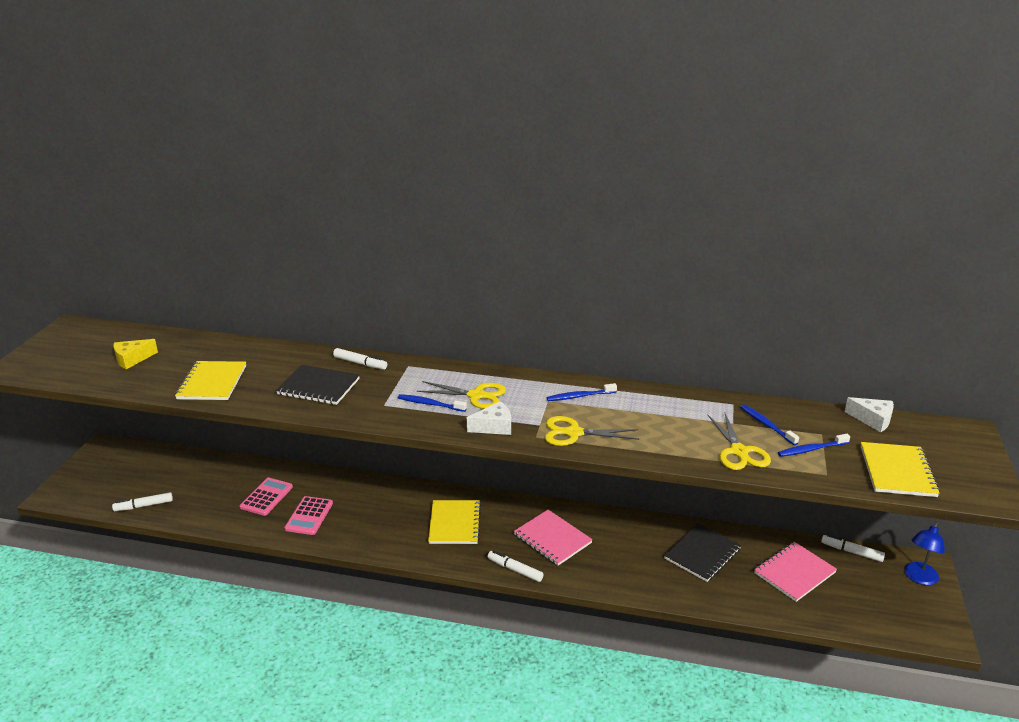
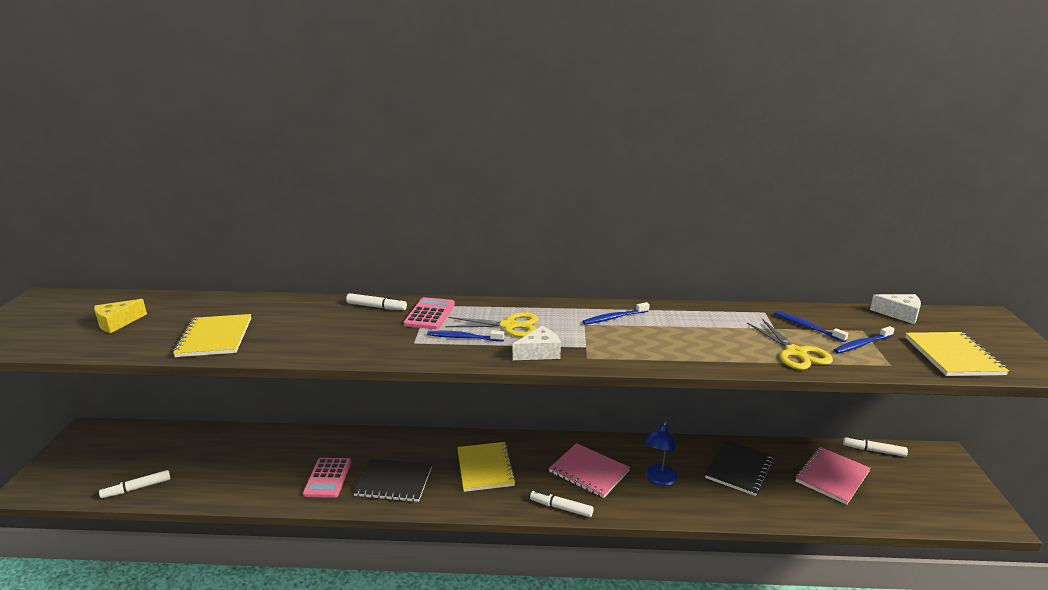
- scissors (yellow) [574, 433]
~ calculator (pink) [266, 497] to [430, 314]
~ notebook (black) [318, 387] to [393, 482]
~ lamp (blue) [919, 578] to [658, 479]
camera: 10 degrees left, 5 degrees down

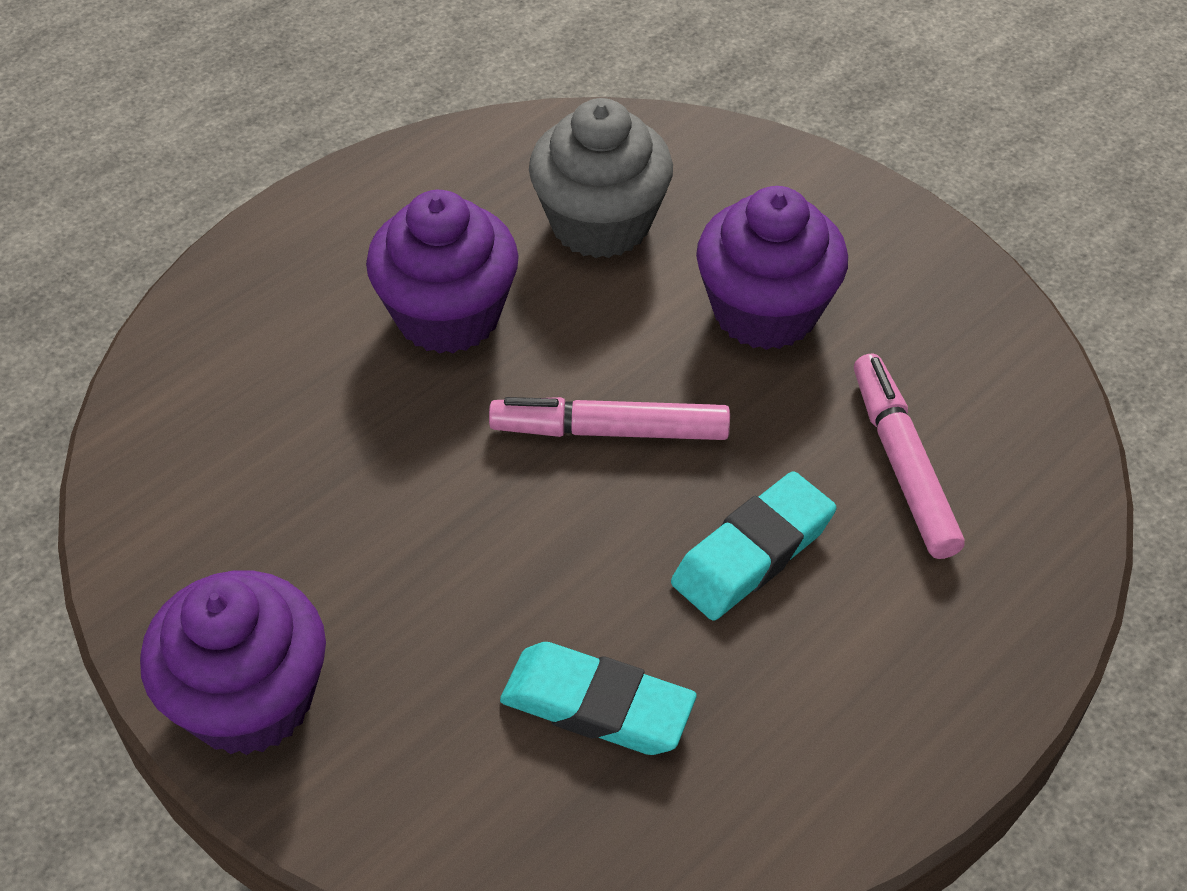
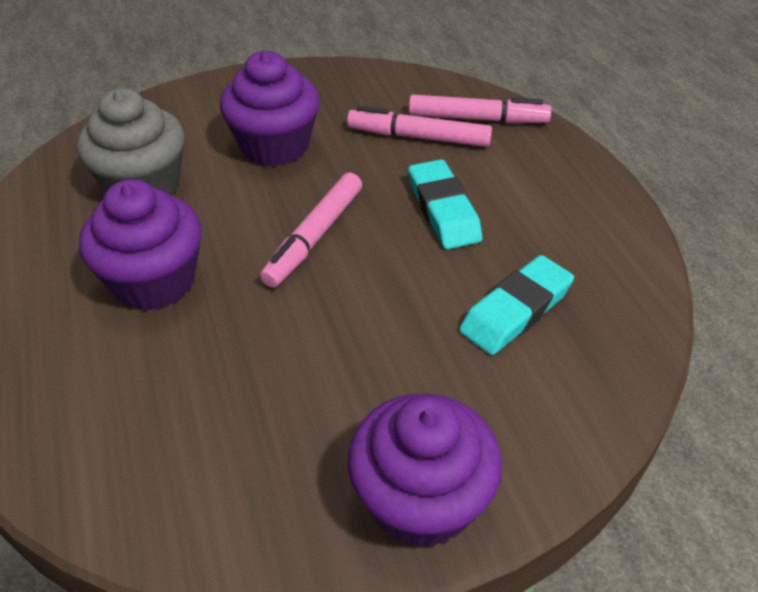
+ marker (pink) [477, 119]
camera: 65 degrees left, 5 degrees down

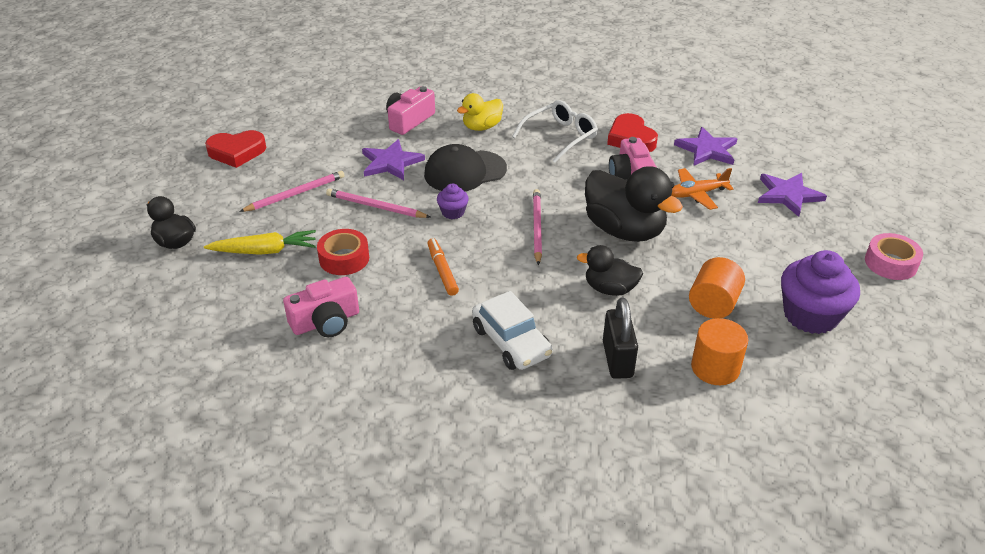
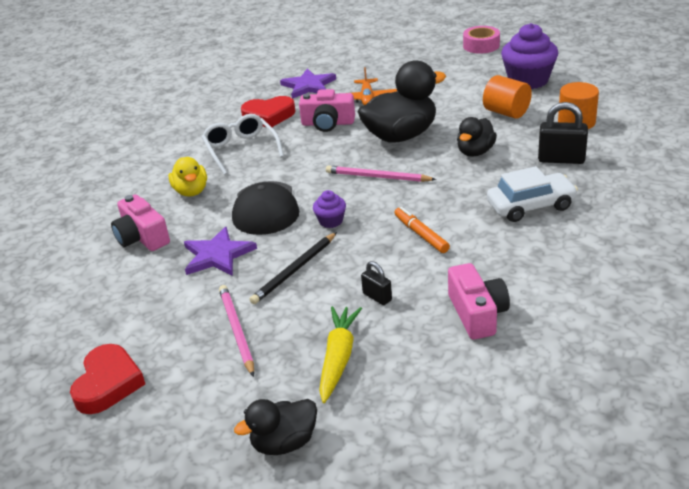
- star (purple) [788, 195]
~ tape (red) [344, 258] to padlock (black) [377, 297]
~ pencil (pink) [375, 206] to pencil (black) [295, 270]
~ marker (orange) [442, 271] = [421, 234] 60 degrees clockwise
camera: 70 degrees left, 5 degrees down

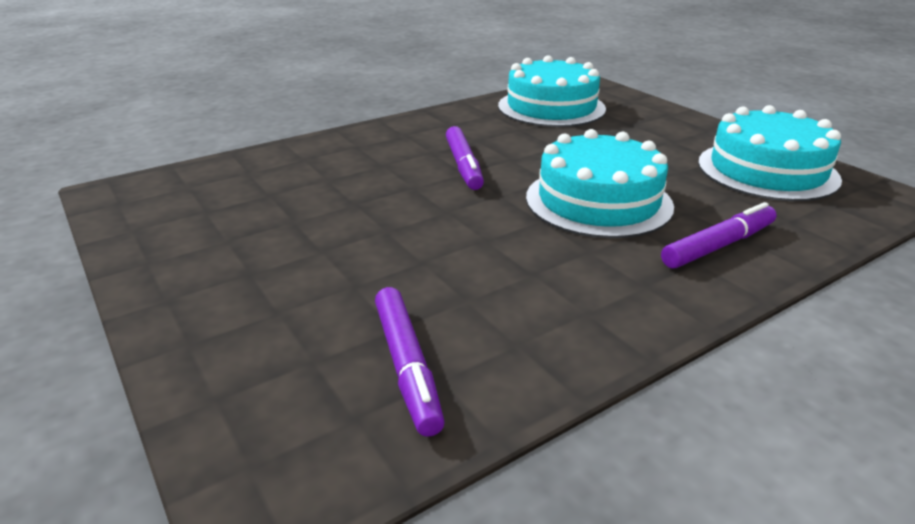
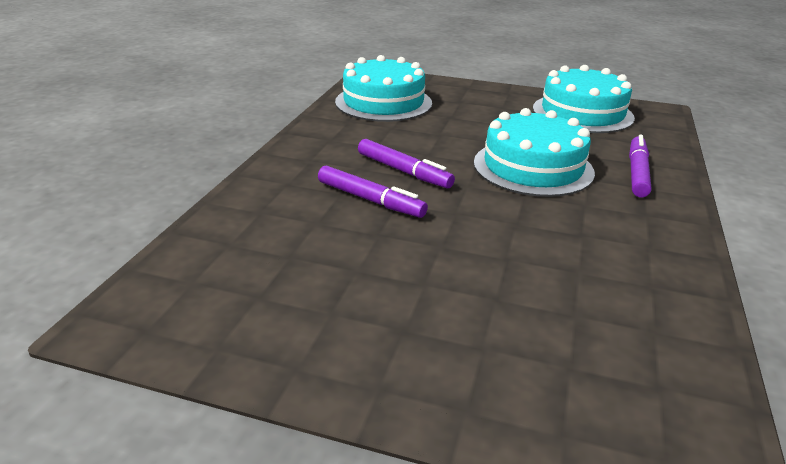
~ marker (purple) [407, 366] to [370, 200]
camera: 40 degrees left, 0 degrees up

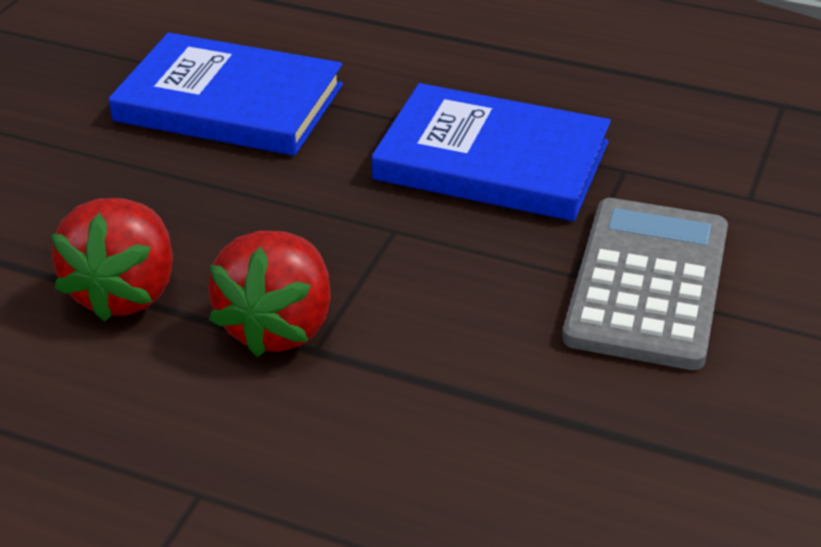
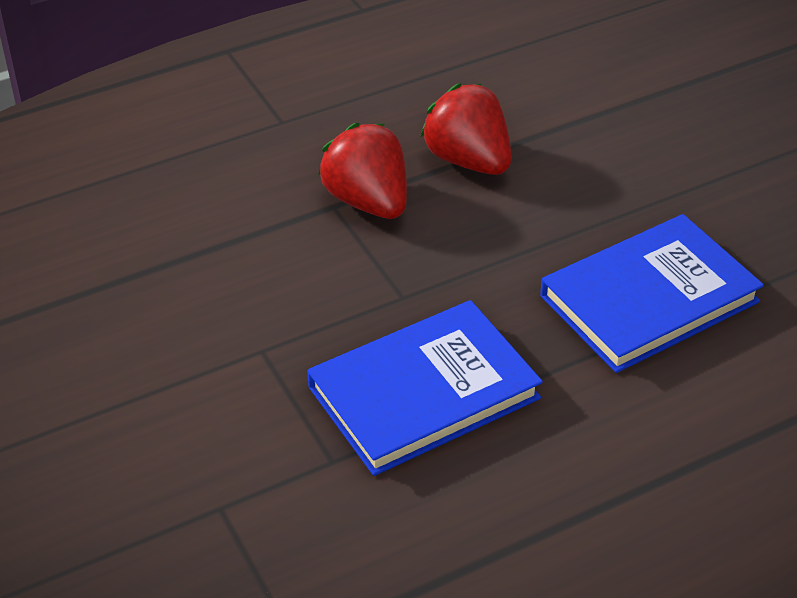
- calculator (grey) [647, 284]
camera: 130 degrees right, 5 degrees up

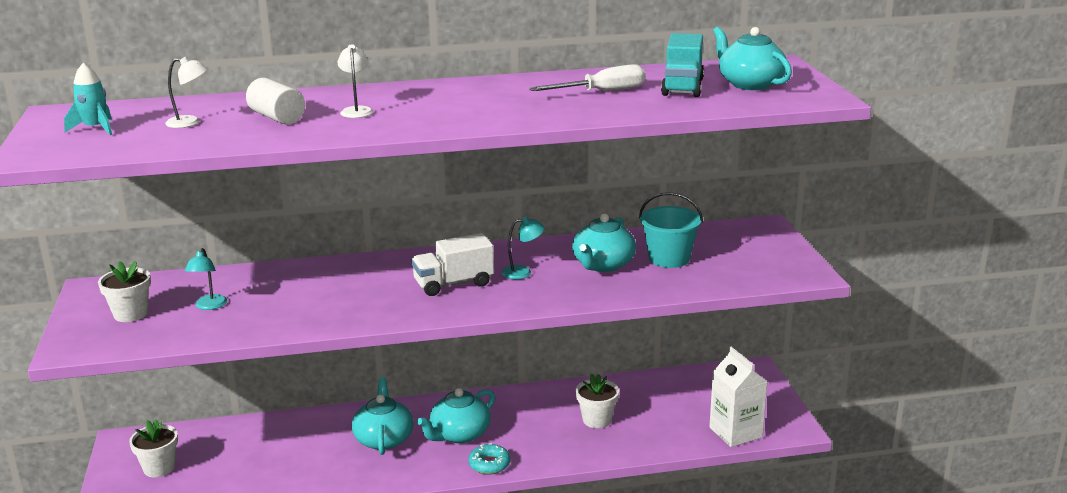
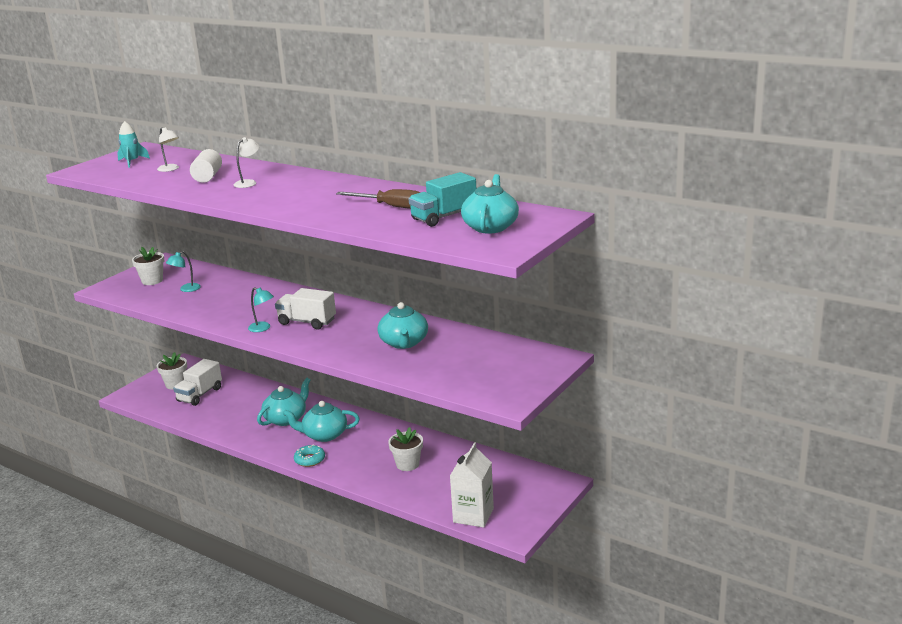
- bucket (turquoise) [669, 259]
+ truck (white) [200, 395]
~ lamp (turquoise) [523, 272] to [263, 328]
~ screwdriver (white) [602, 92] to screwdriver (brown) [391, 207]
~ teapot (turquoise) [603, 265] = [404, 343] 75 degrees counterclockwise
camera: 45 degrees right, 0 degrees up

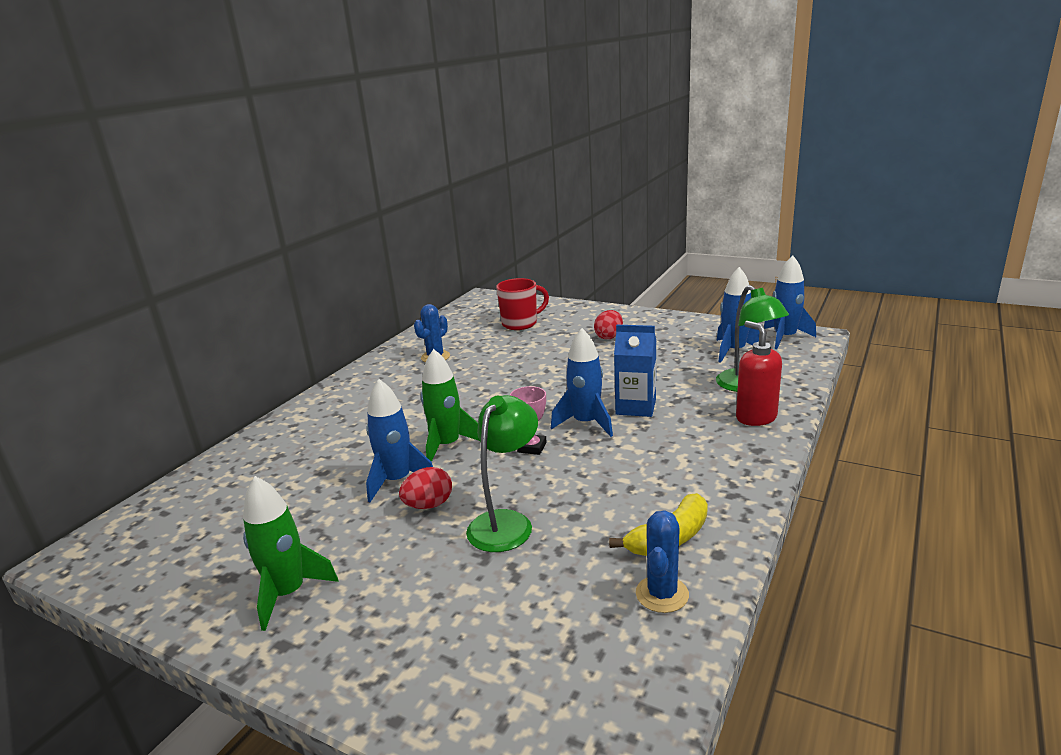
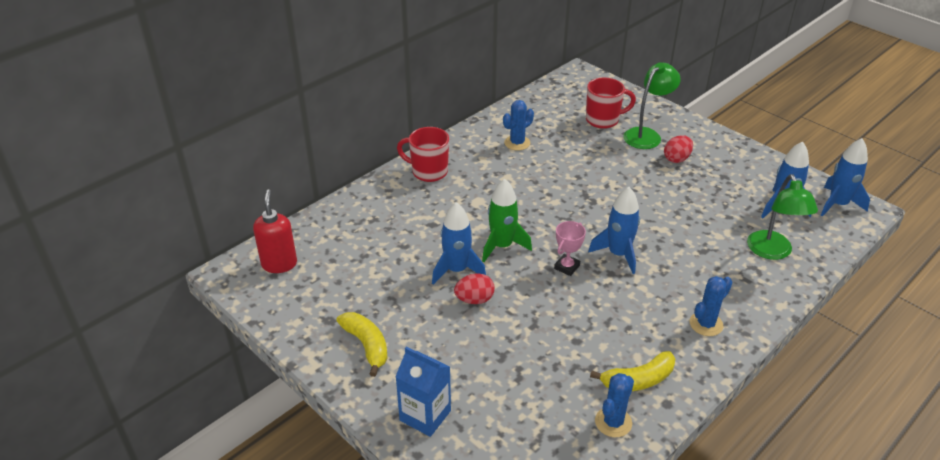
+ mug (red) [428, 172]
+ cactus (blue) [706, 324]
~ lamp (green) [506, 522] to [647, 135]
~ carton (blue) [636, 407] to [425, 415]
~ soap dispenser (red) [755, 417] to [279, 264]
~ rocket (green) [289, 593] to banana (yellow) [366, 345]
camera: 15 degrees right, 15 degrees up

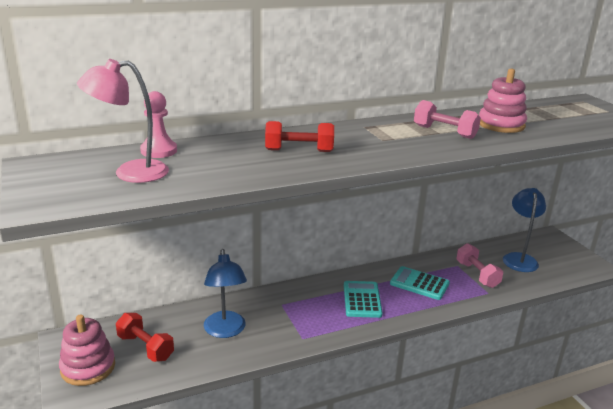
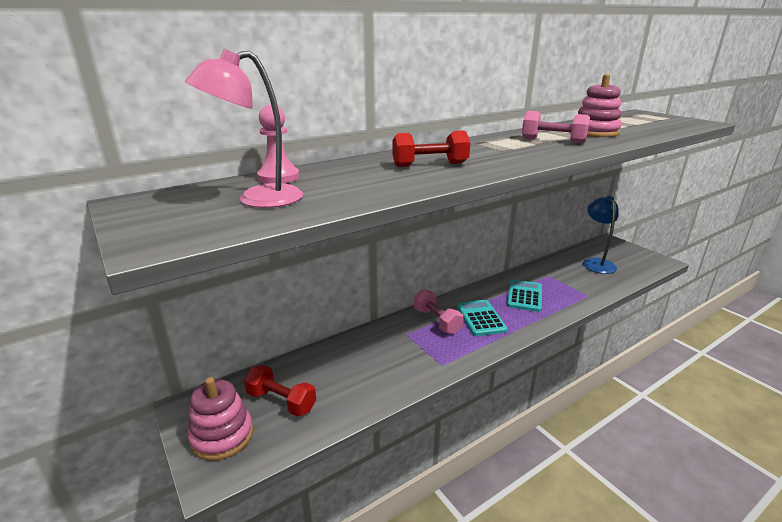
- lamp (blue) [225, 331]
~ dumbbell (pink) [477, 274] to [437, 321]
~ calculator (turquoise) [419, 284] = [524, 296] 90 degrees clockwise
camera: 10 degrees left, 0 degrees up

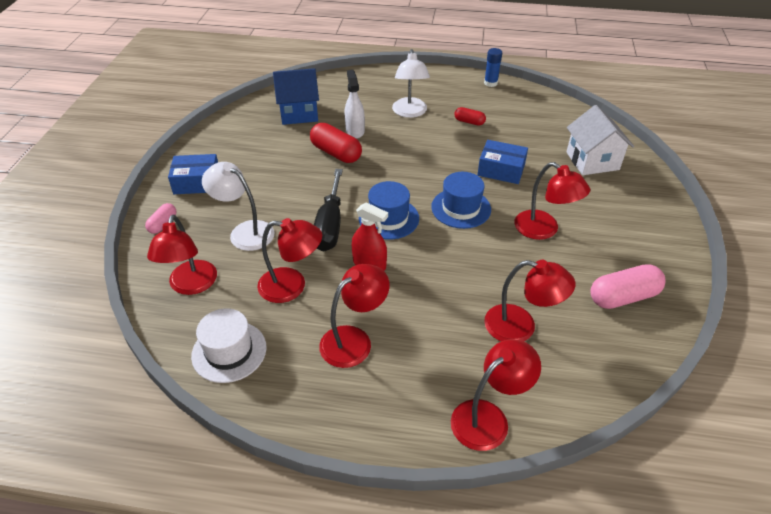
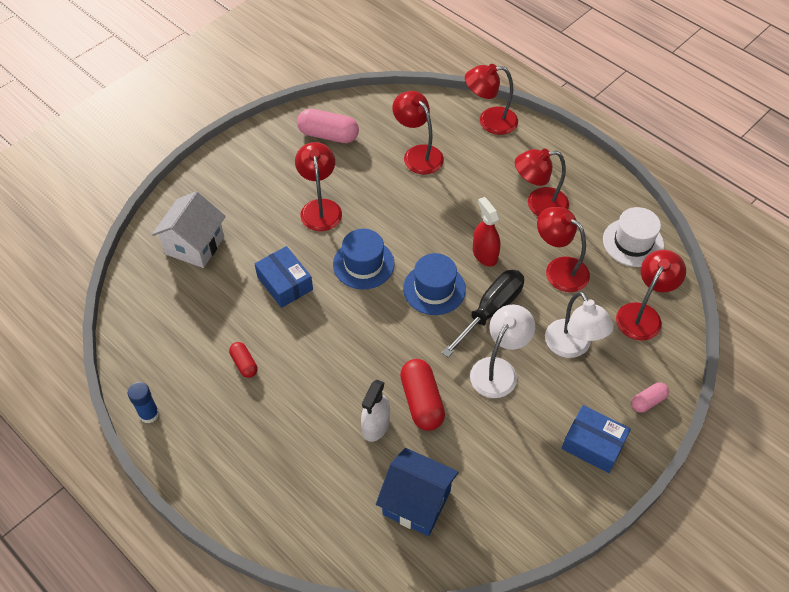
~ lamp (white) [410, 112] to [498, 369]
camera: 145 degrees left, 10 degrees up

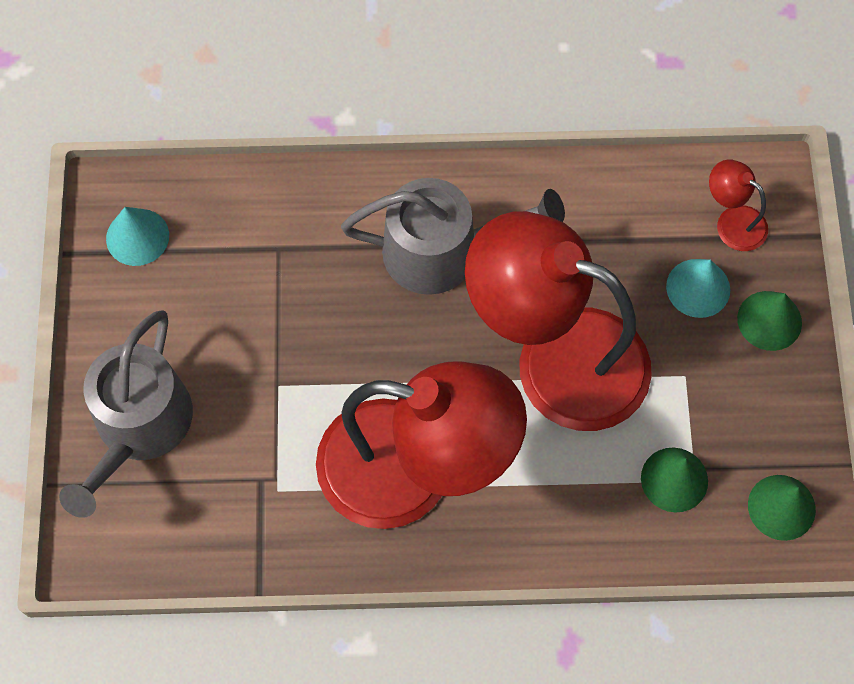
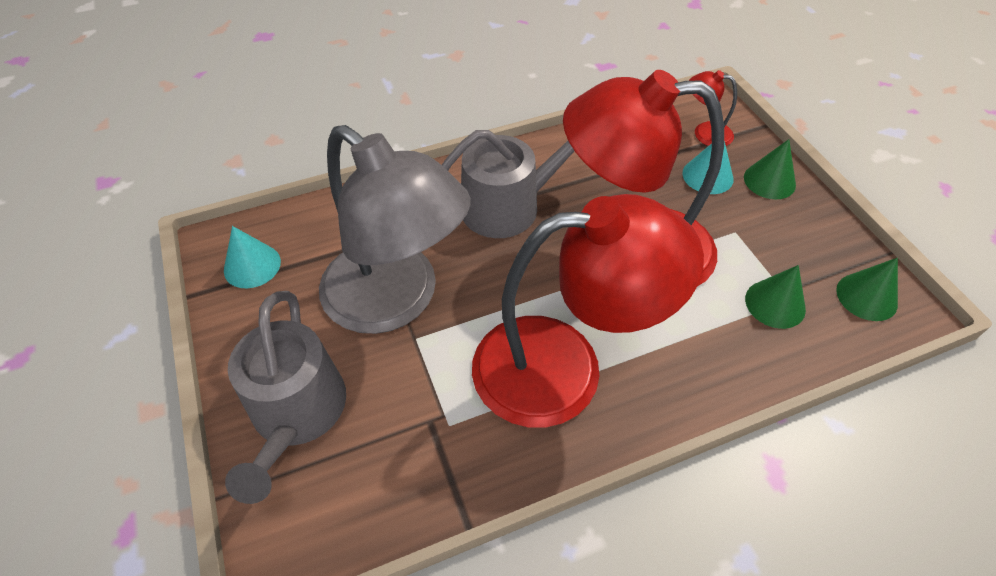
+ lamp (grey) [396, 300]
camera: 20 degrees left, 15 degrees down

